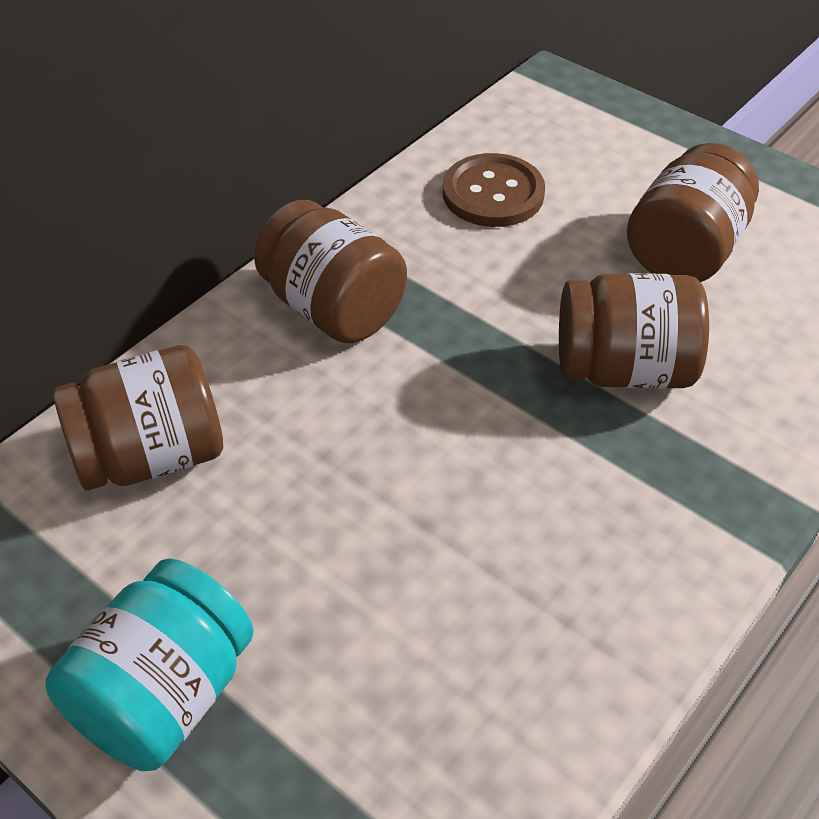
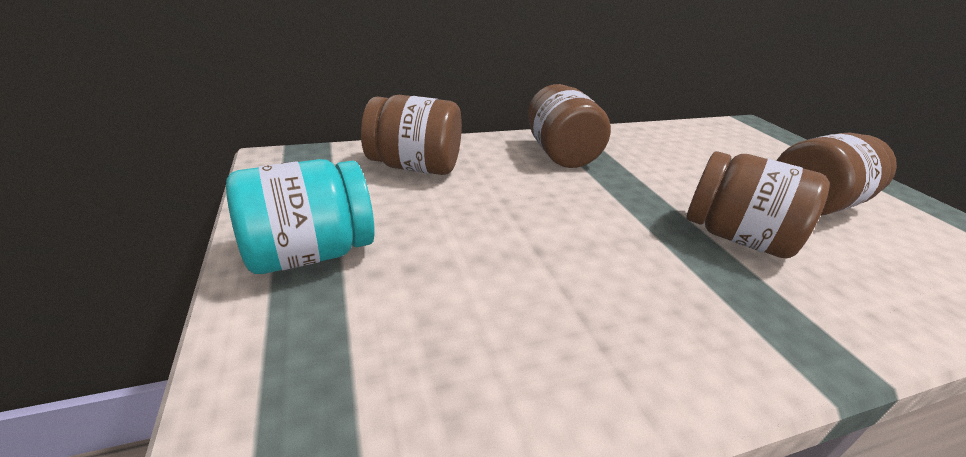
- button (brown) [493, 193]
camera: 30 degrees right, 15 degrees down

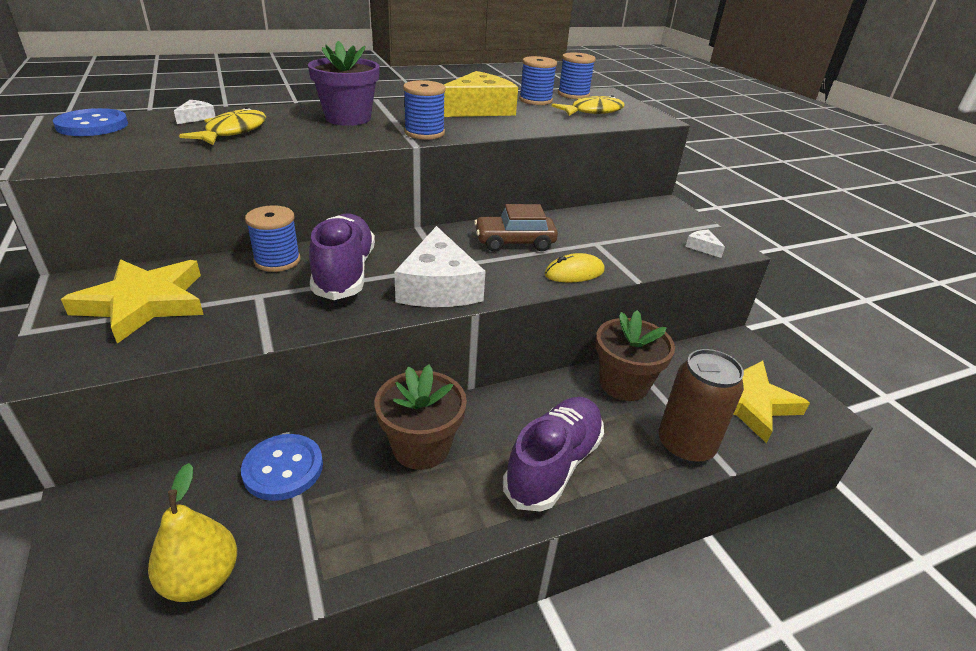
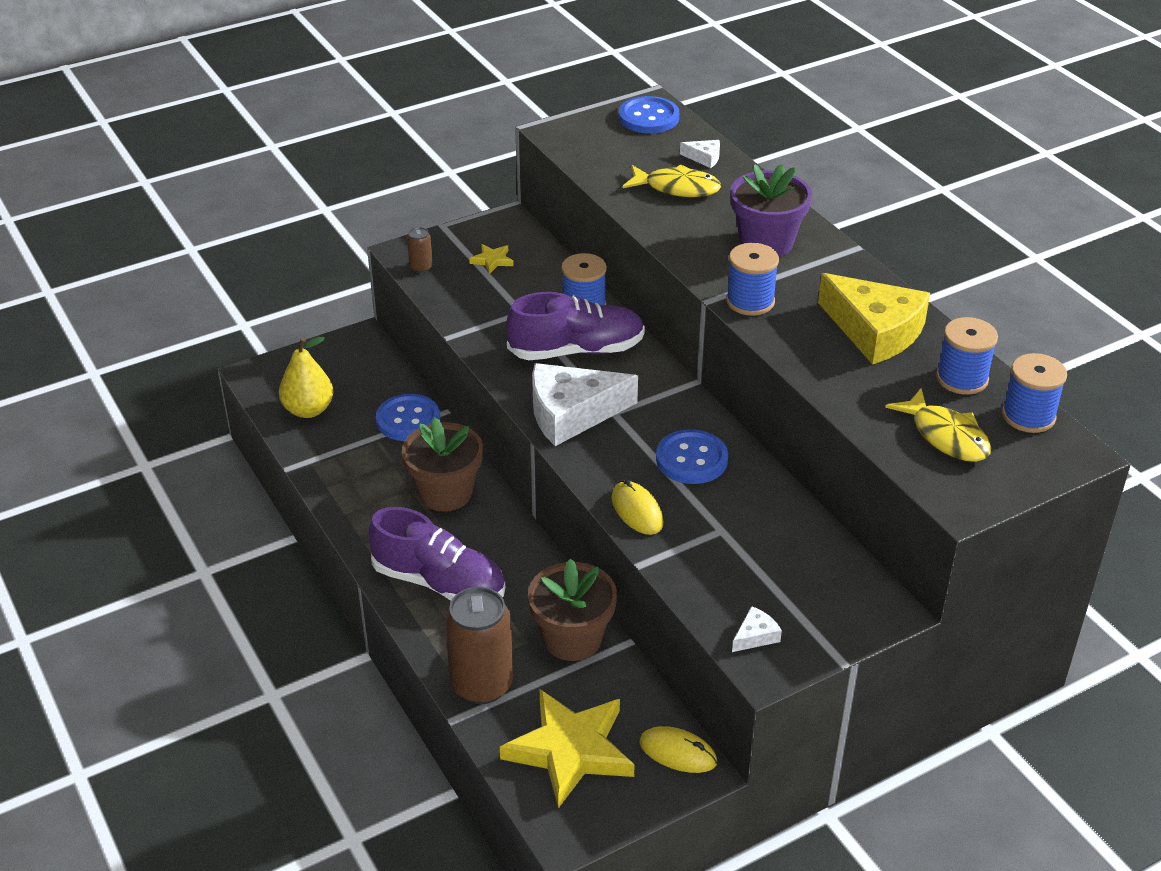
+ can (brown) [421, 267]
+ mouse (yellow) [678, 752]
~ car (brown) [514, 242] to button (blue) [691, 459]
~ star (yellow) [144, 303] = [492, 260] x0.42
camera: 85 degrees right, 5 degrees up

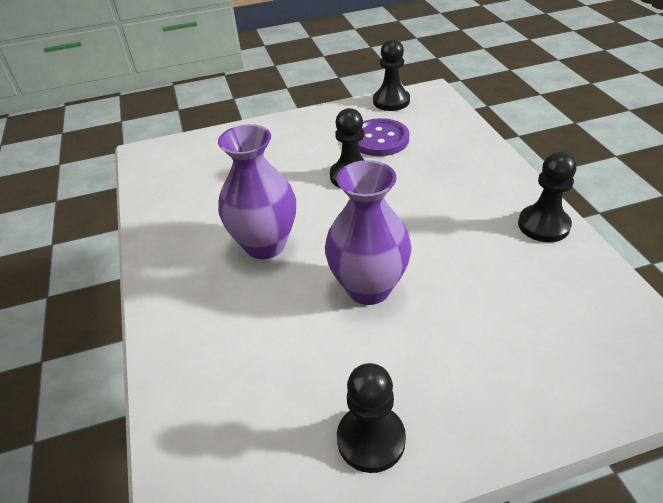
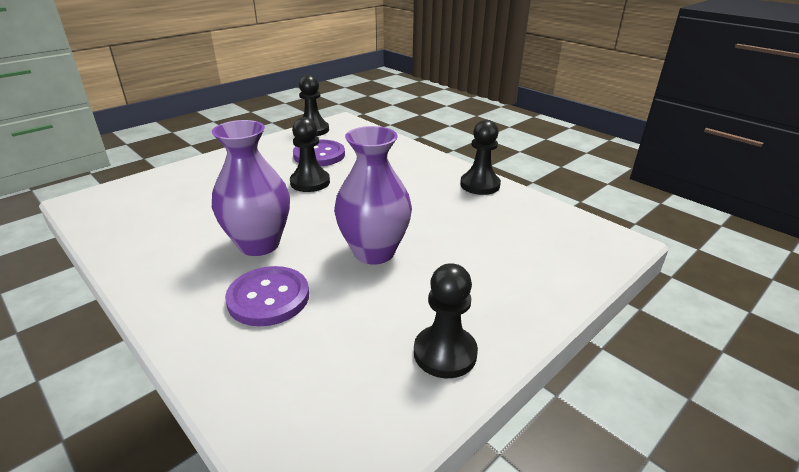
+ button (purple) [268, 298]
camera: 30 degrees left, 10 degrees down

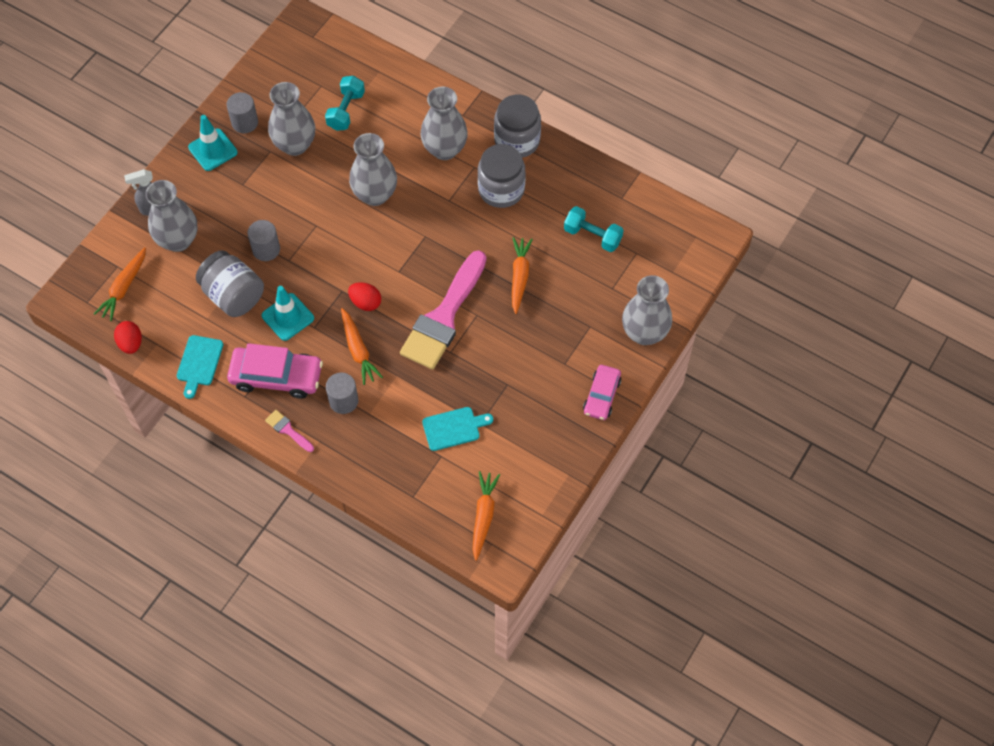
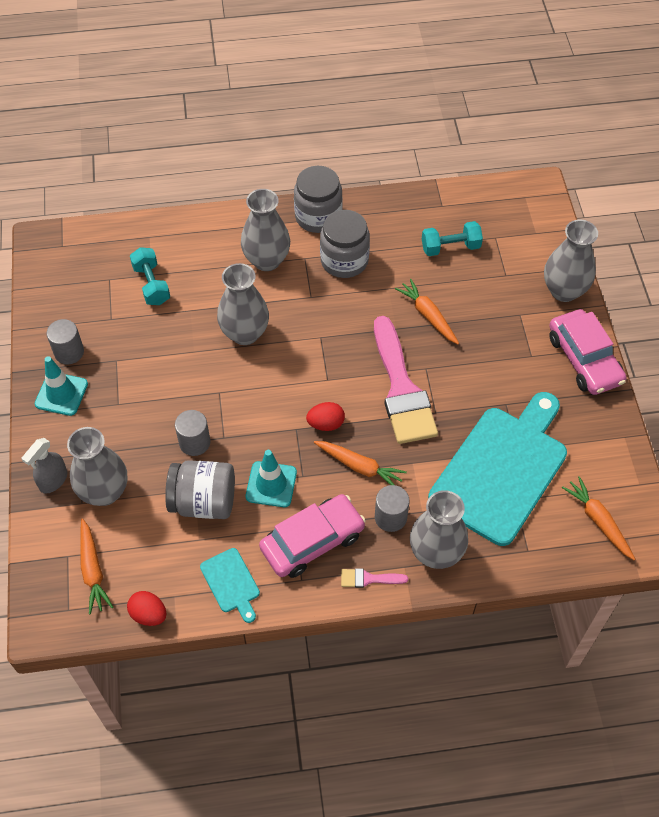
~ vase (grey) [295, 145] to [436, 553]
~ cutting board (turquoise) [454, 428] = [501, 470] x2.37
~ car (pink) [601, 396] = [584, 359] x1.60
camera: 40 degrees left, 5 degrees down

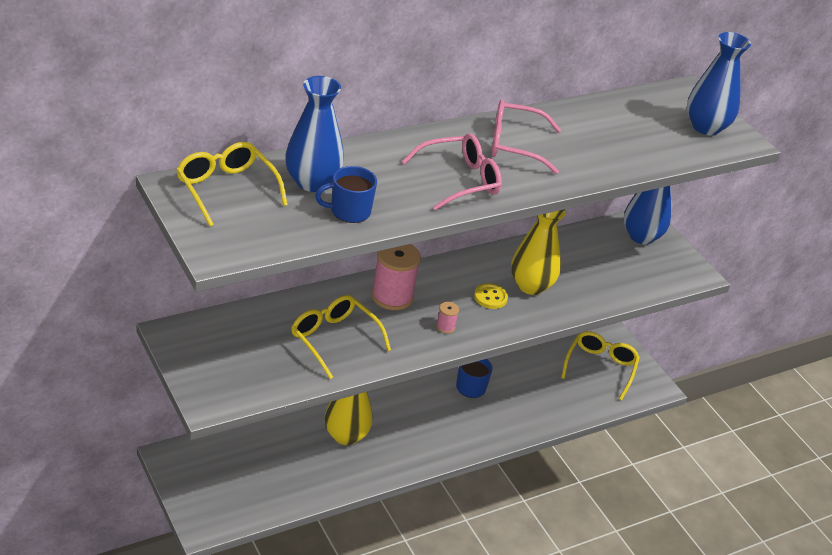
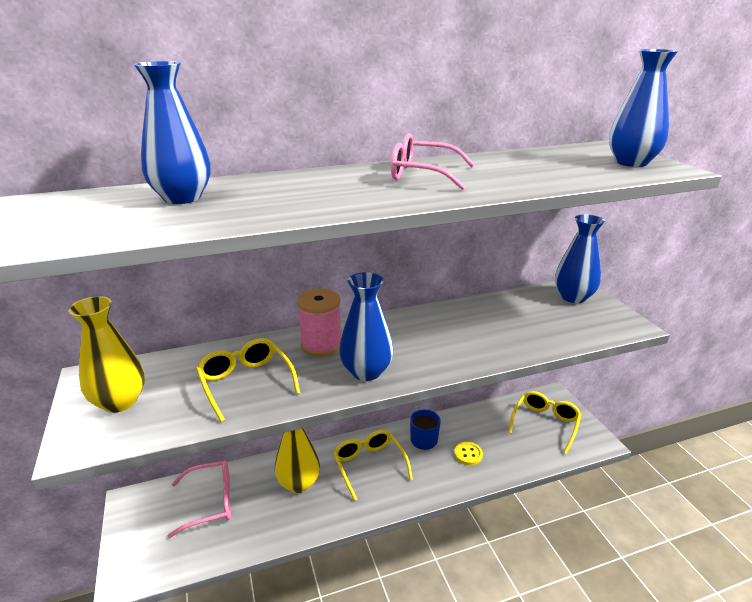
- mug (blue) [349, 211]
~ glasses (yellow) [227, 190] to [369, 465]
~ glasses (pink) [459, 180] to [210, 502]
~ button (yellow) [490, 297] to [468, 454]
~ vase (yellow) [530, 285] to [120, 402]
~ spool (pink) [445, 327] to vase (blue) [366, 371]
camera: 15 degrees right, 10 degrees down

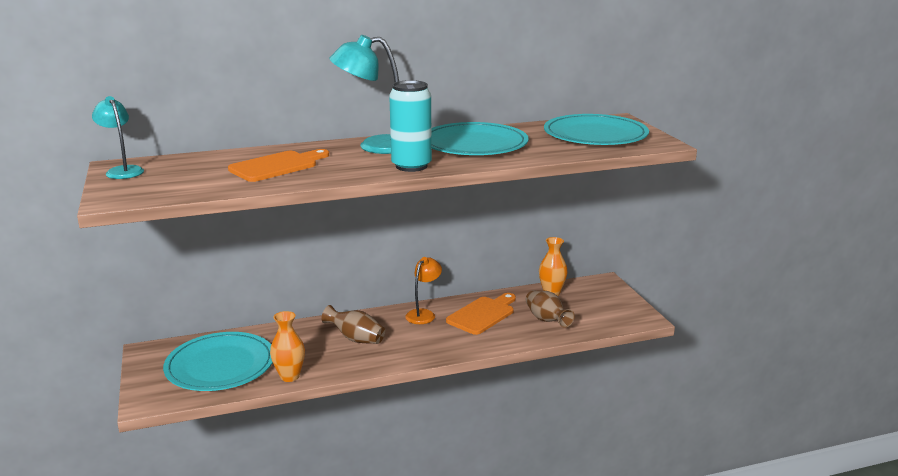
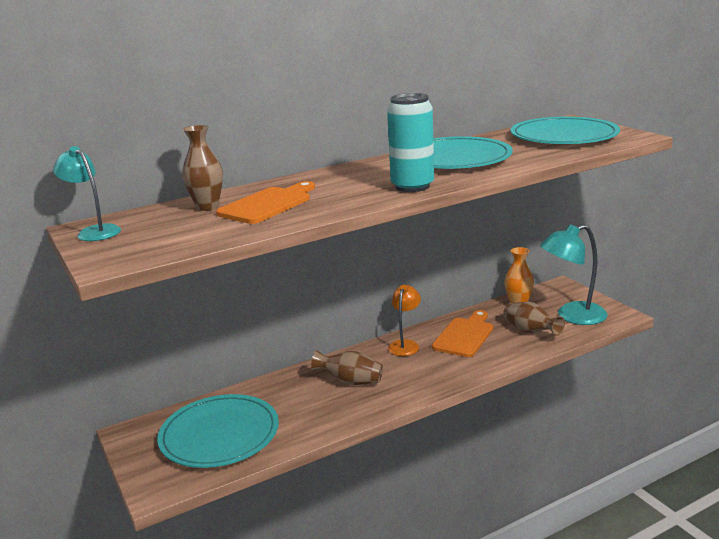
- vase (orange) [289, 376]
+ vase (brown) [207, 207]
~ lamp (turquoise) [374, 146] to [572, 316]
camera: 10 degrees left, 0 degrees up

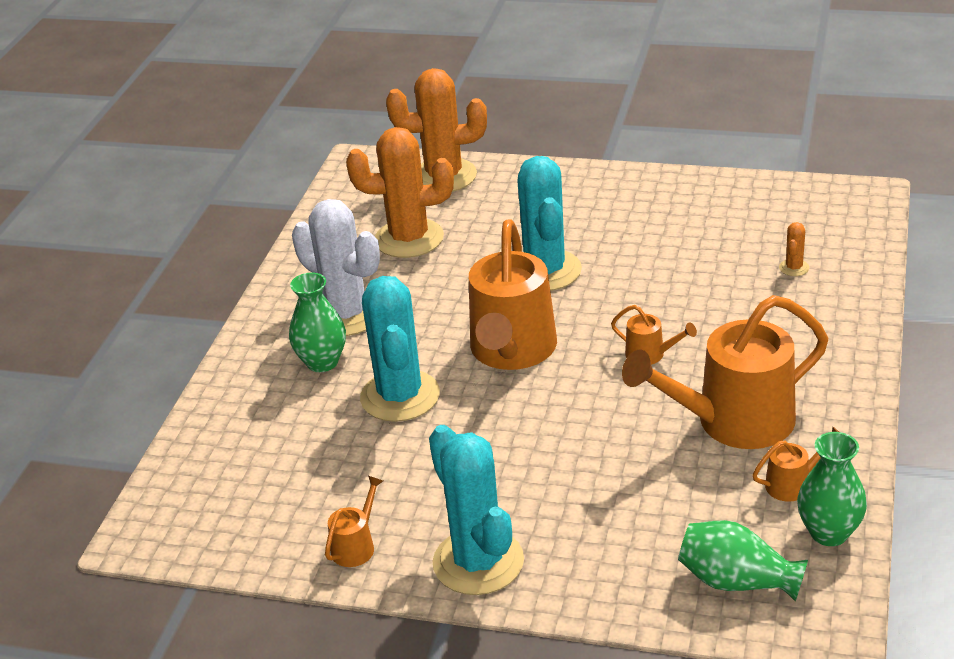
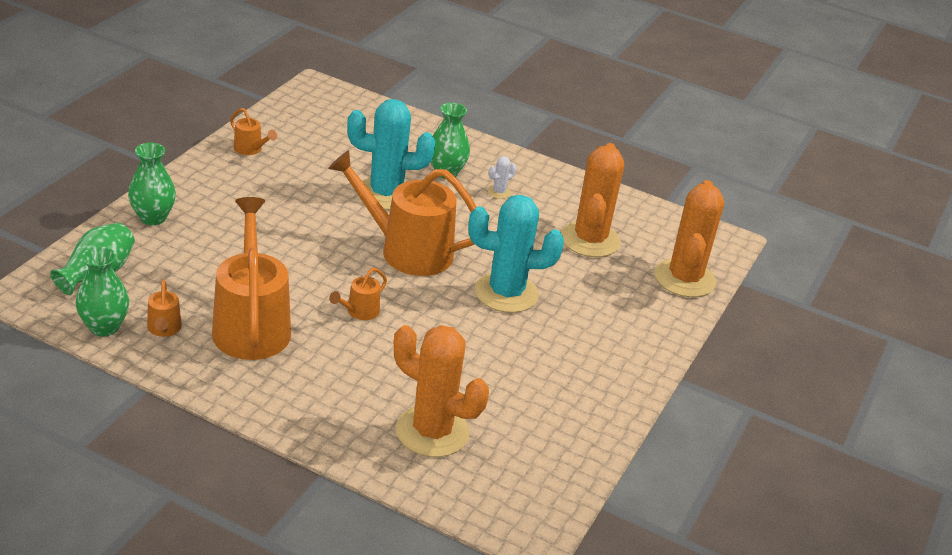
- cactus (turquoise) [478, 562]
+ vase (green) [153, 218]
~ cactus (white) [346, 314] = [499, 192] x0.40
~ cactus (orange) [794, 268] = [432, 431] x2.49
camera: 95 degrees right, 0 degrees up

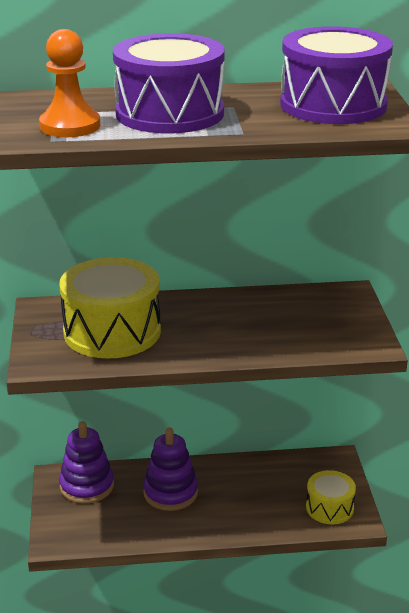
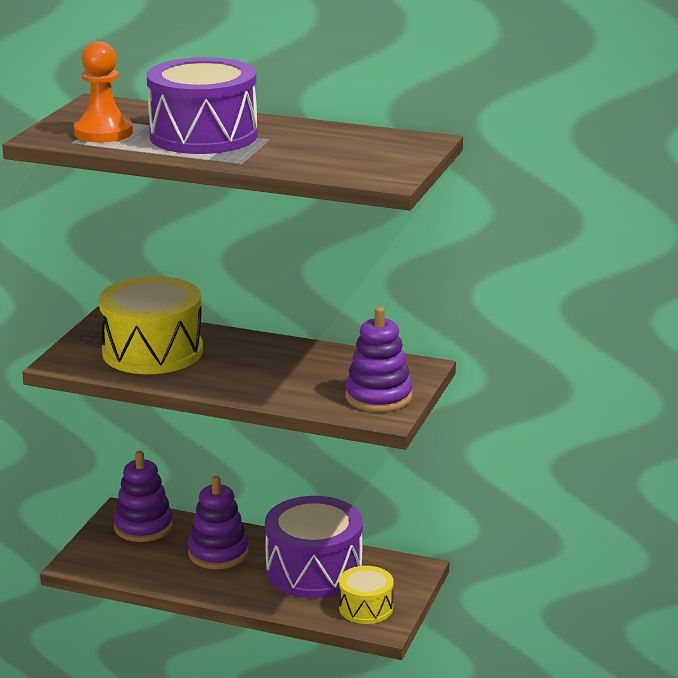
+ stacking toy (purple) [378, 397]
~ drum (purple) [333, 105] to [314, 570]
camera: 25 degrees right, 5 degrees down

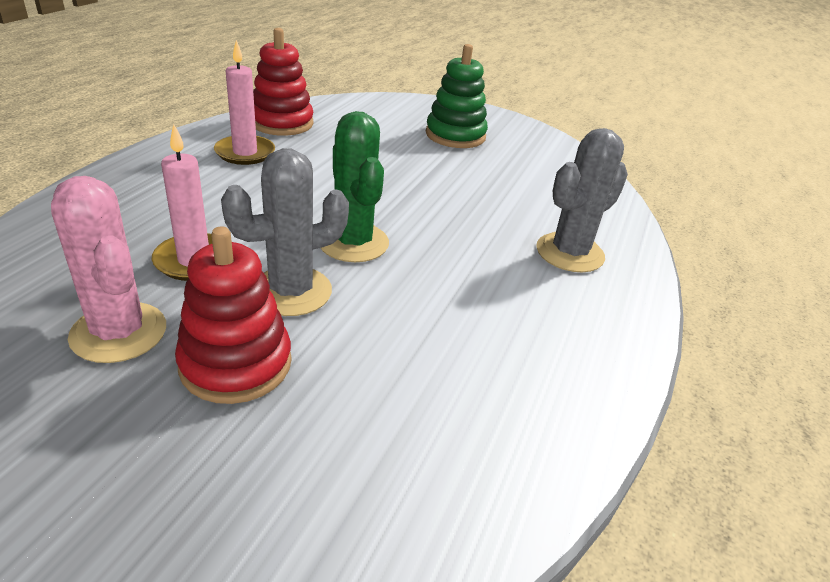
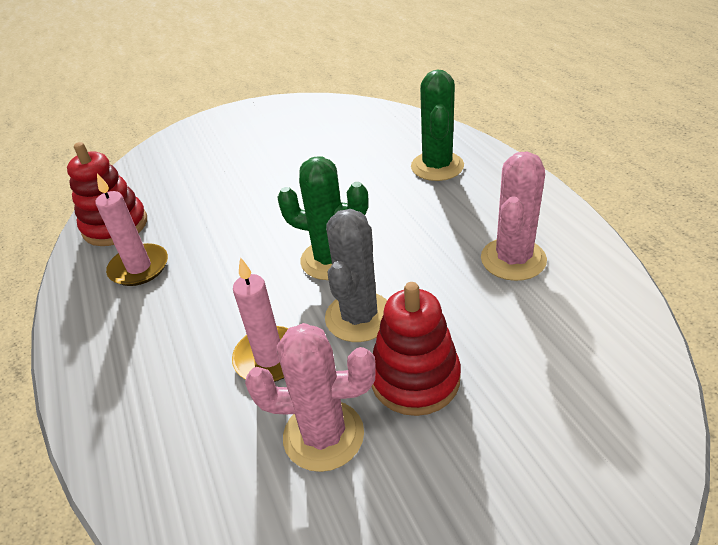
- stacking toy (green) [455, 135]
+ cactus (pink) [513, 259]
~ cactus (grey) [570, 253] to cactus (green) [437, 166]
camera: 40 degrees left, 5 degrees up

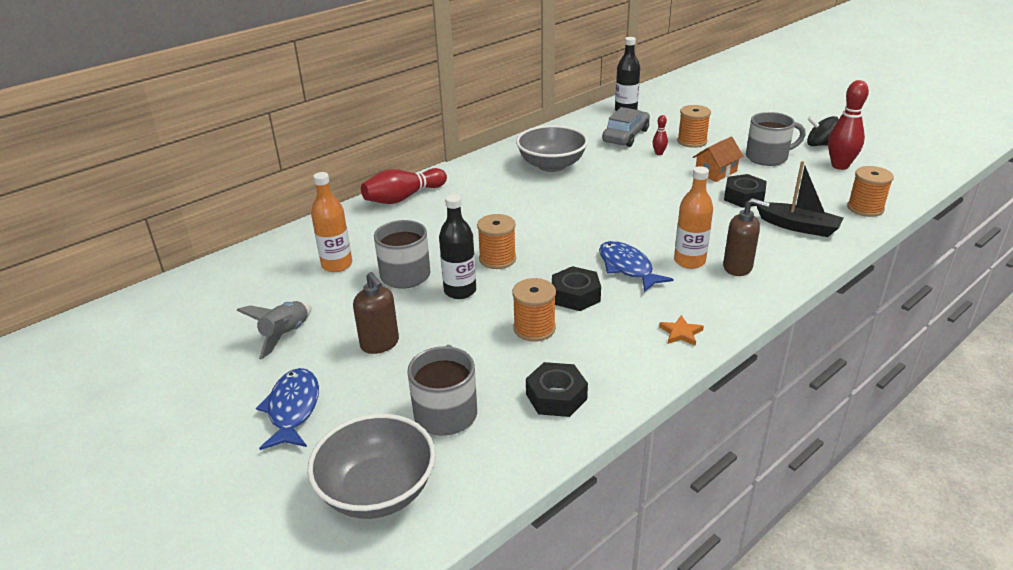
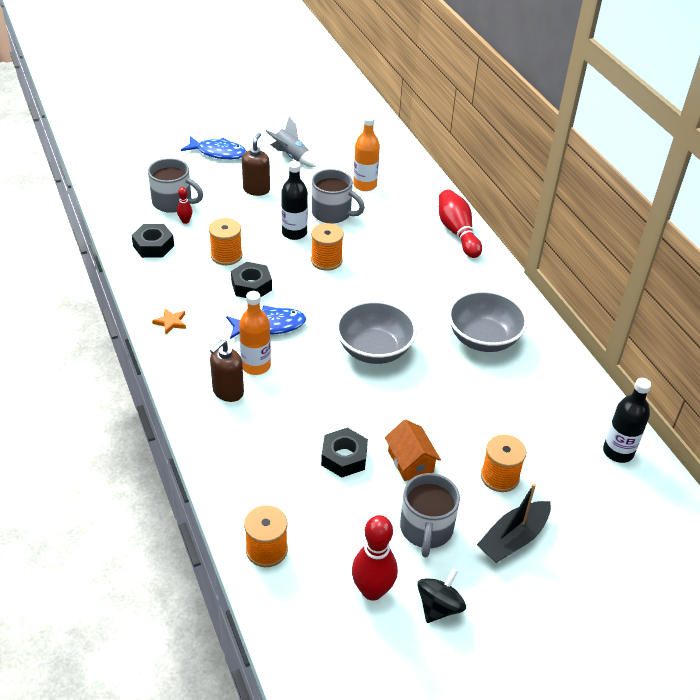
- car (grey) [626, 136]
~ bowl (grey) [377, 491] to [374, 350]
~ bowling pin (red) [659, 153] to [185, 221]
~ boat (black) [798, 227] to [513, 539]
~ soap dispenser (brown) [380, 344] = [256, 189] 120 degrees clockwise
camera: 105 degrees right, 10 degrees up

